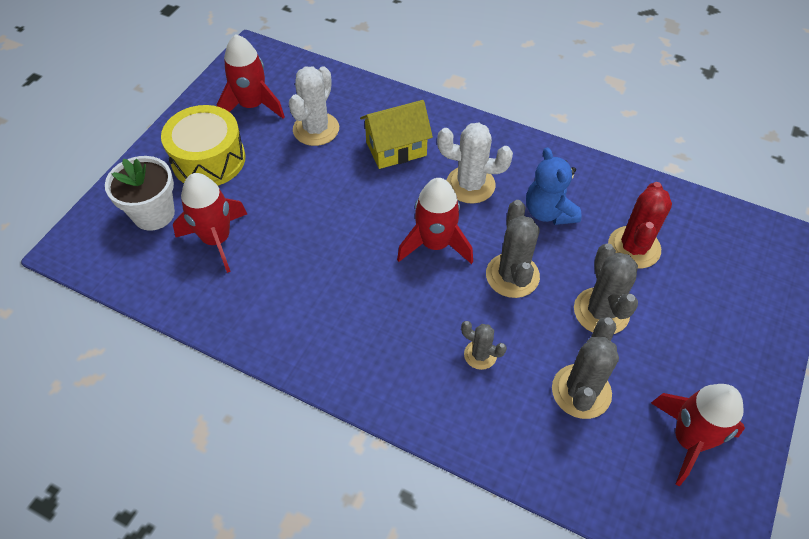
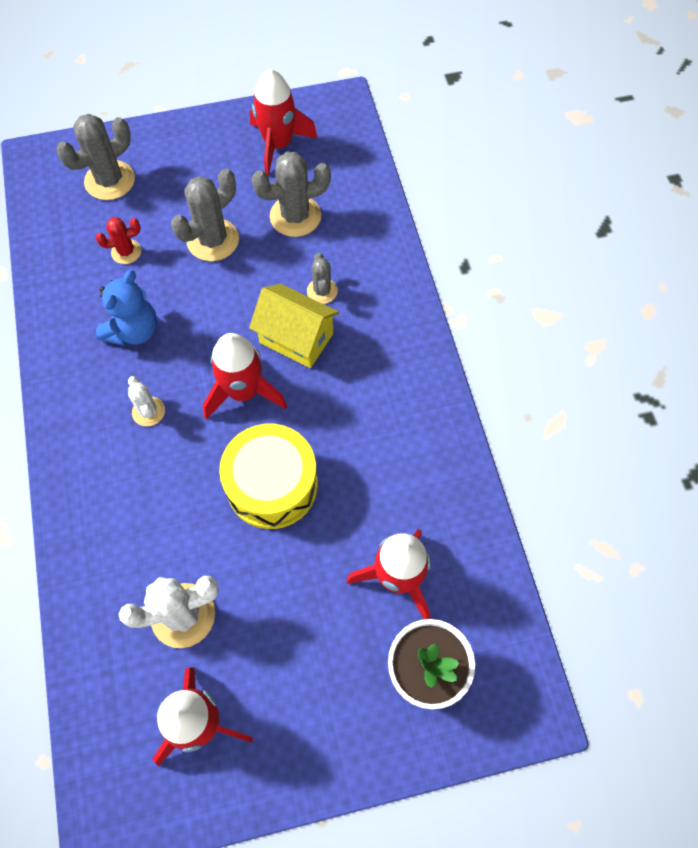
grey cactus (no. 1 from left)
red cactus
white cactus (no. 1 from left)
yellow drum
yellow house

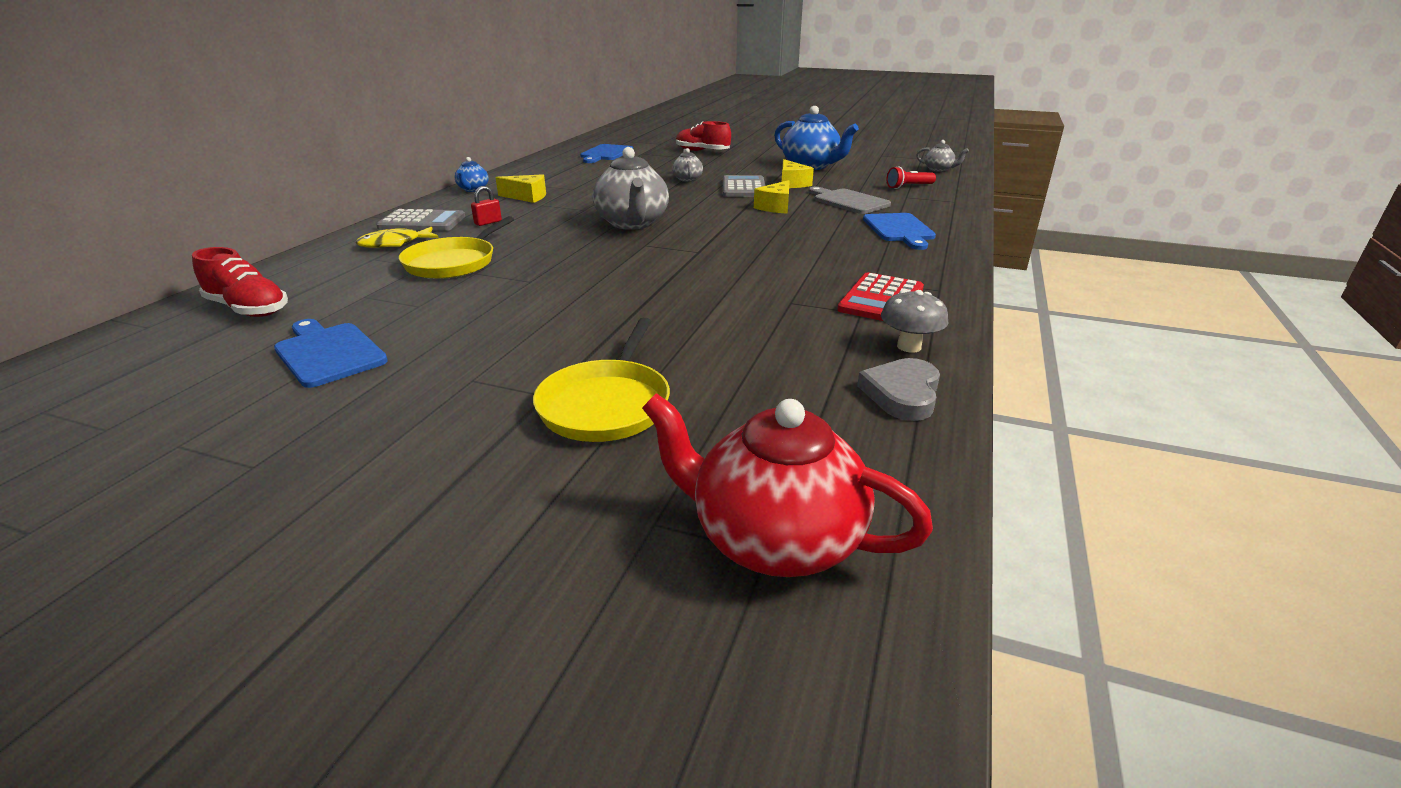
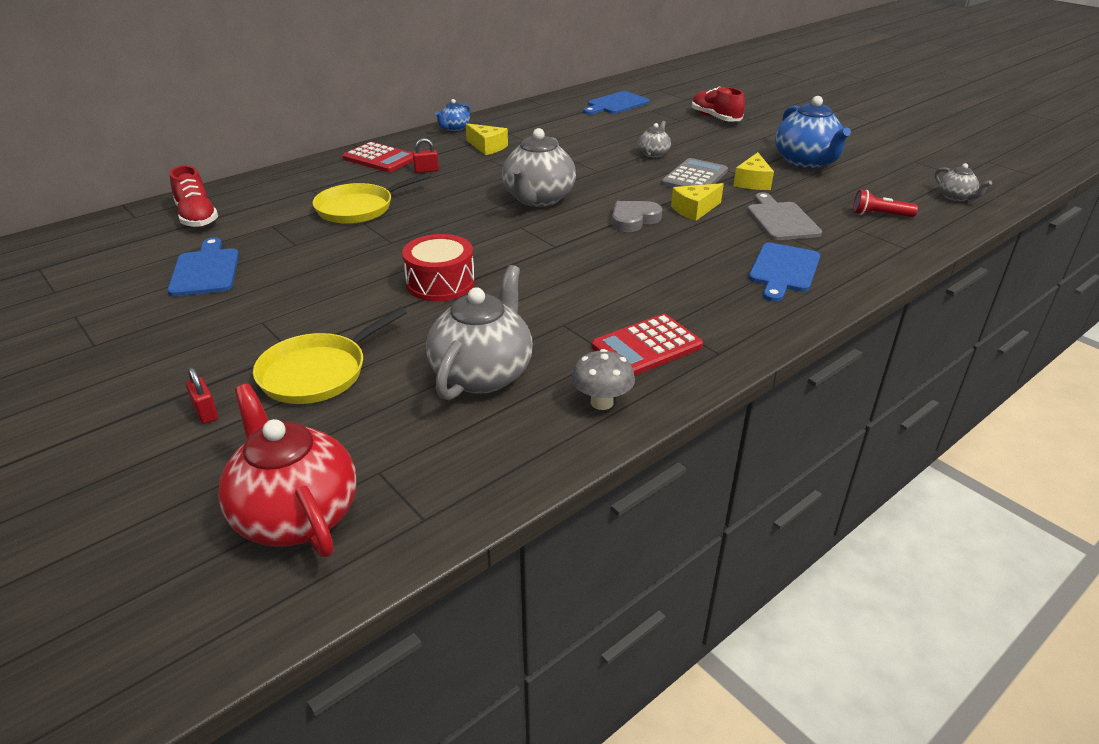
red padlock (no. 1 from left)
red calculator (no. 1 from left)
red drum
grey teapot (no. 1 from left)
grey heart
yellow fish

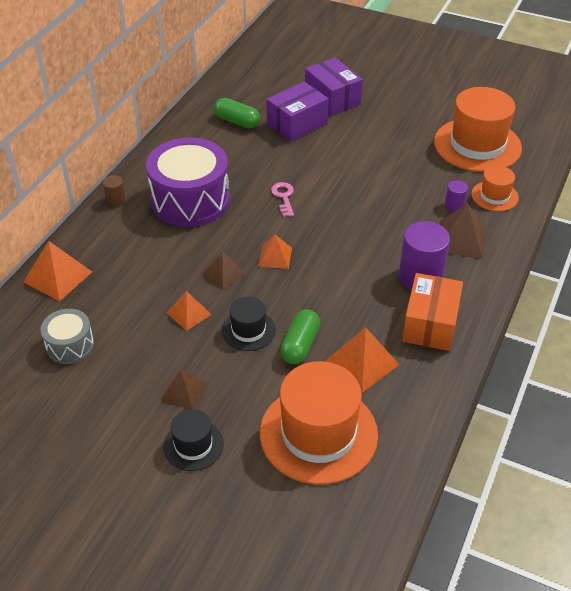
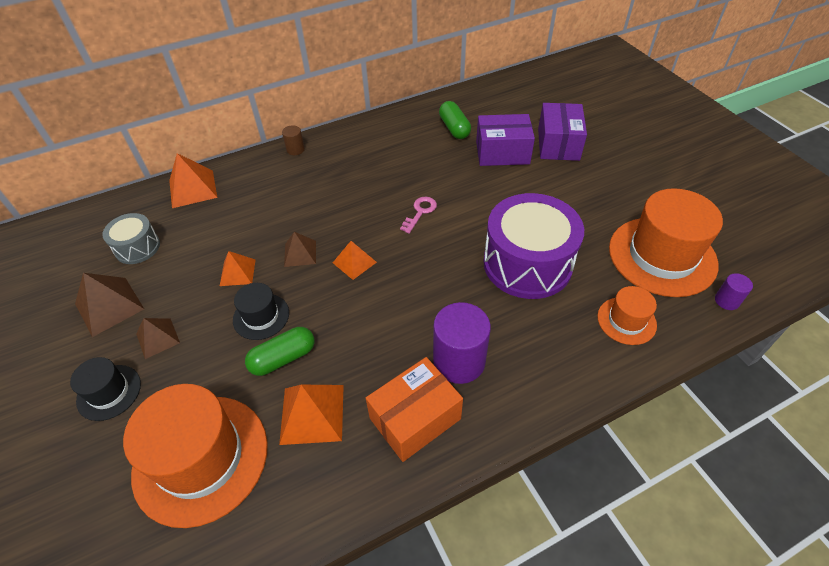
brown pyramid (no. 1 from left)
purple drum
purple cylinder (no. 2 from left)

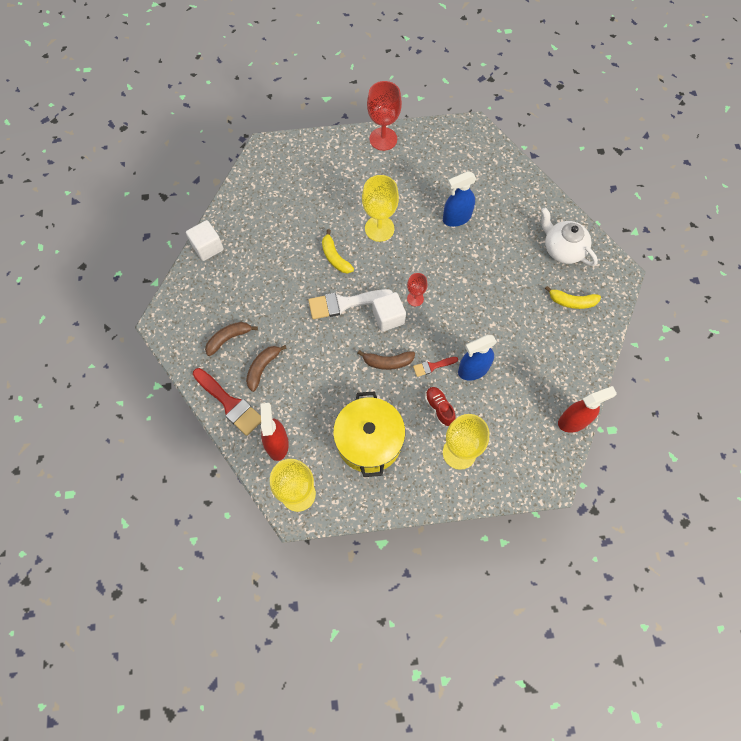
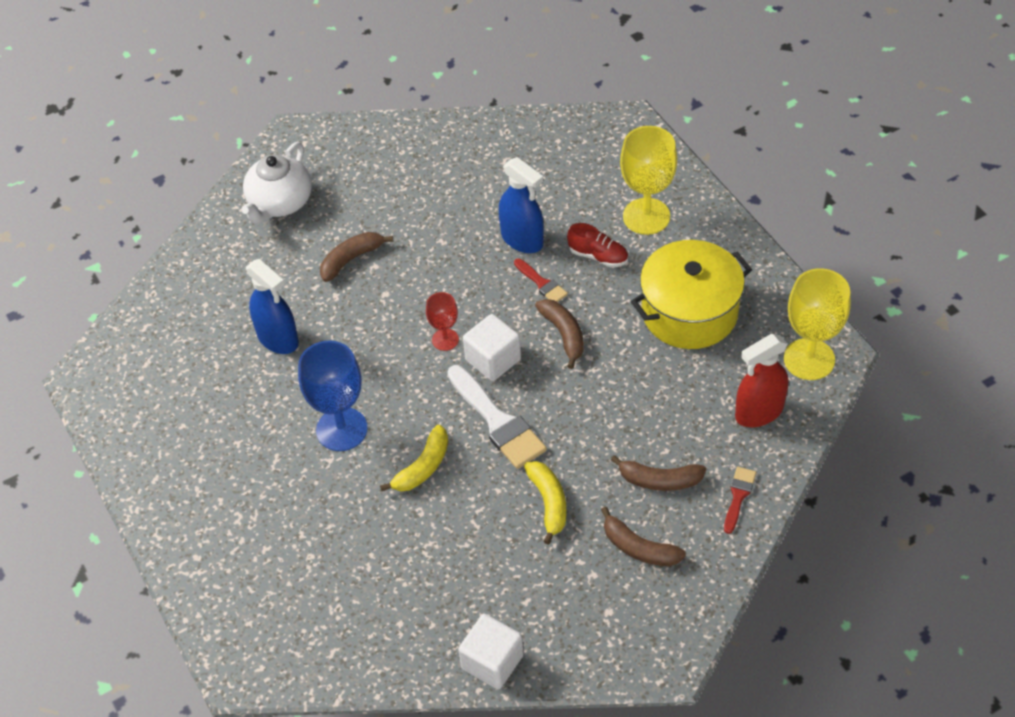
blue goblet
brown banana (no. 1 from left)
yellow banana (no. 2 from left)
red shoe
red brush (no. 2 from left)
red goblet (no. 1 from left in the first image)
red spray bottle (no. 2 from left in the first image)

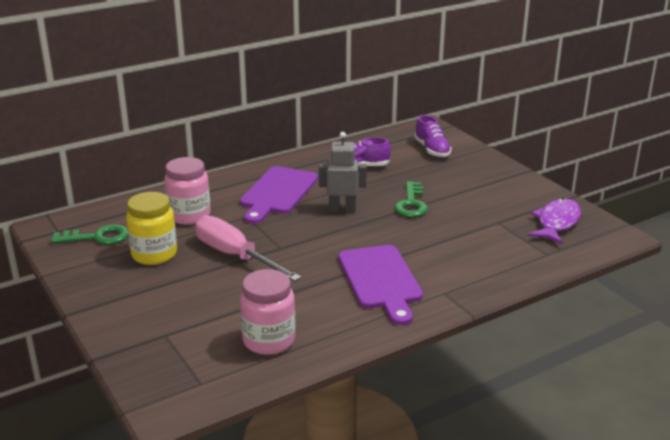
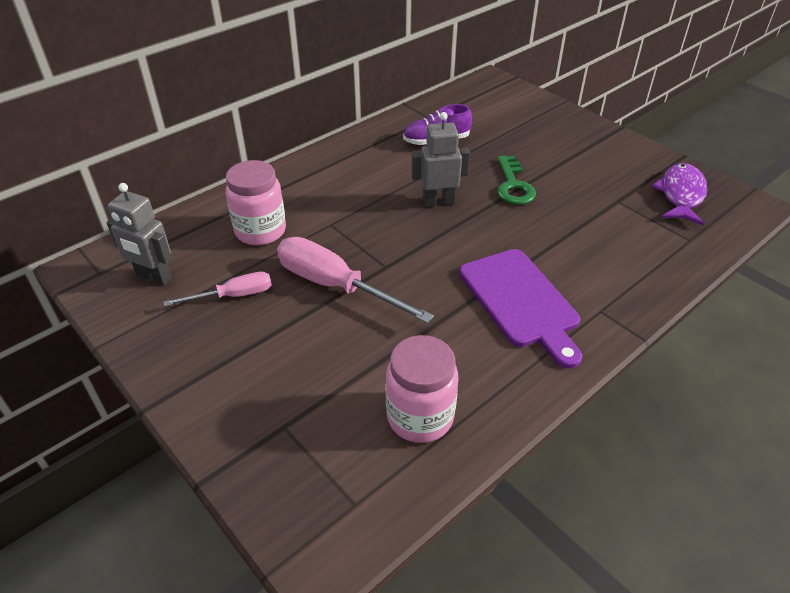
grey robot (no. 1 from left)
pink screwdriver (no. 1 from left)
purple cutting board (no. 1 from left in the first image)
purple shoe (no. 2 from left in the first image)

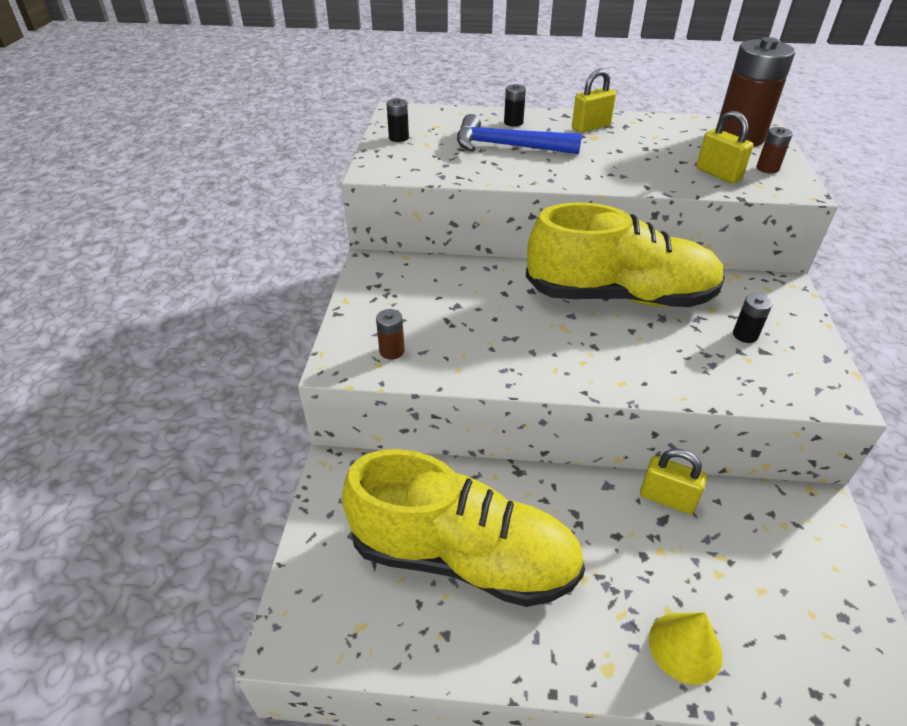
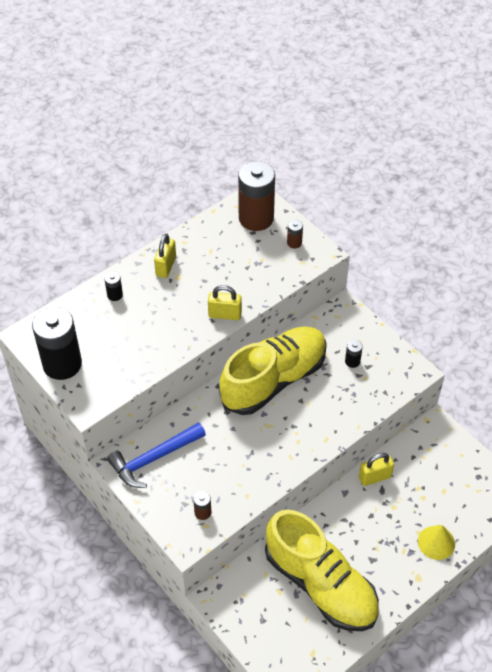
black battery (no. 1 from left)
blue hammer
yellow padlock (no. 2 from left)
yellow shoe (no. 2 from left)

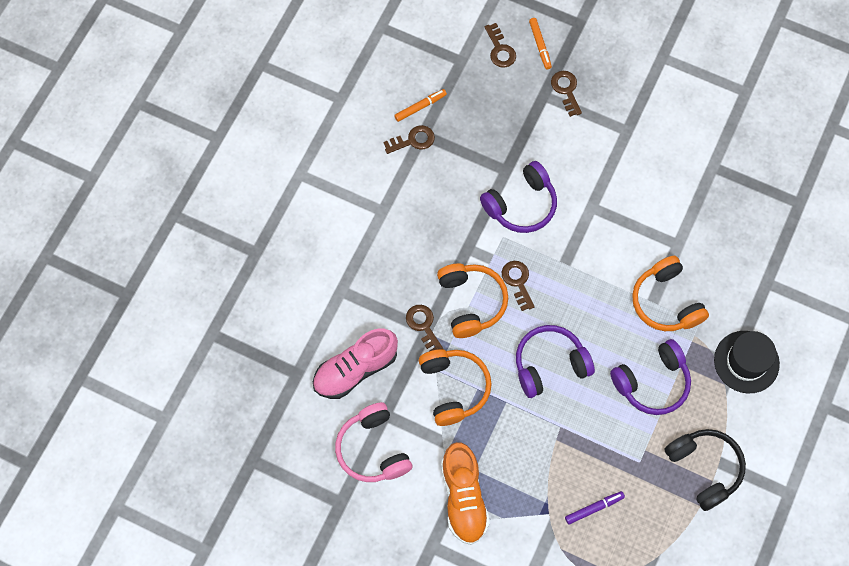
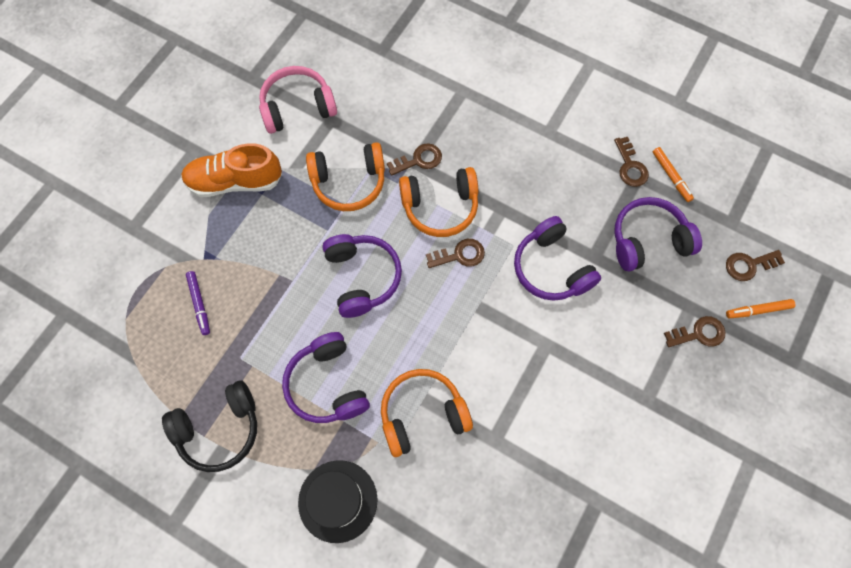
purple headphones (no. 4 from left)
pink shoe

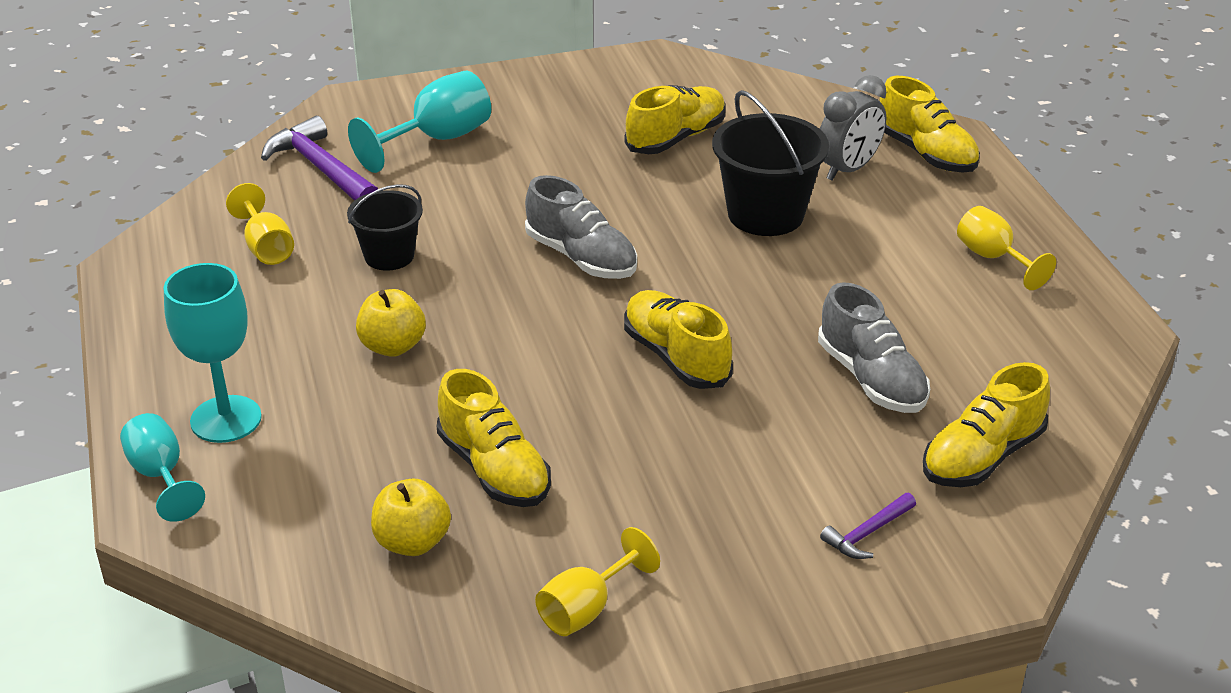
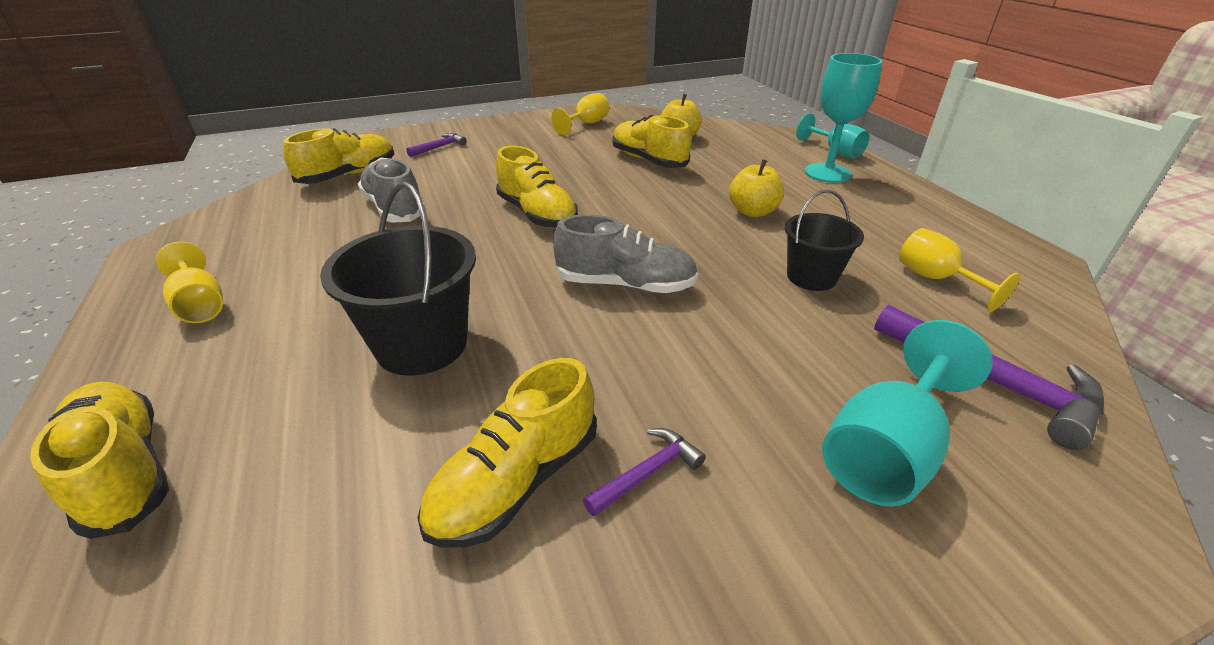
grey shoe (no. 2 from left)
purple hammer (no. 2 from left)
grey clock

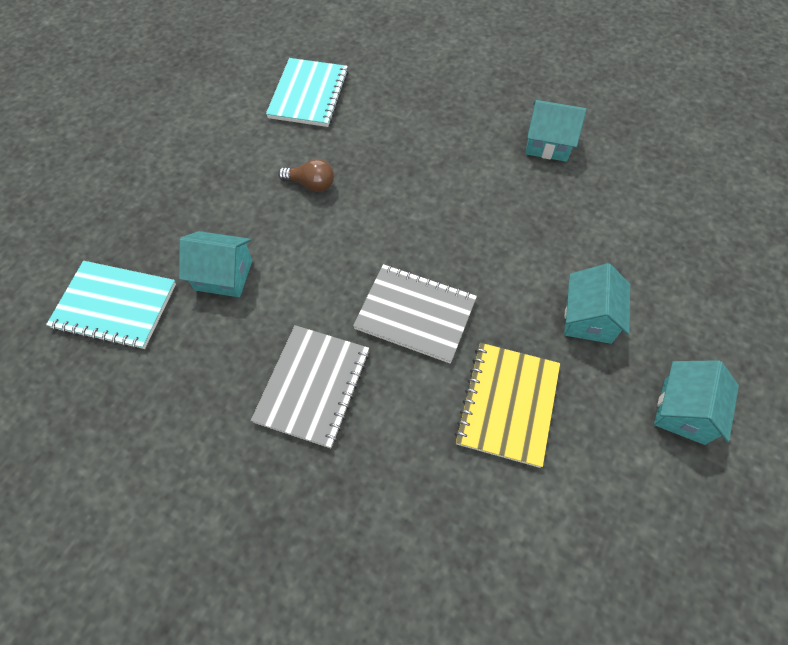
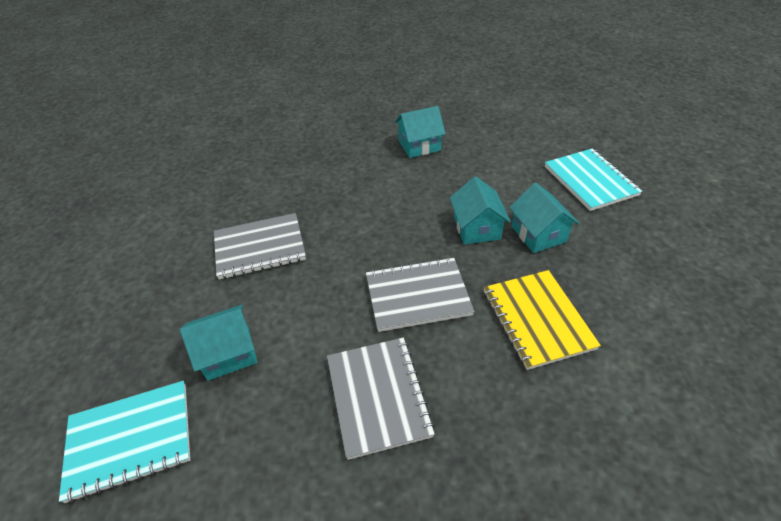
grey notebook (no. 1 from left)
turquoise house (no. 3 from left)
turquoise notebook (no. 2 from left)

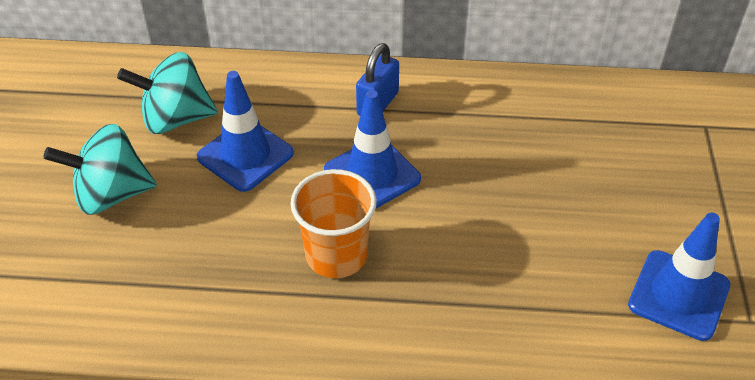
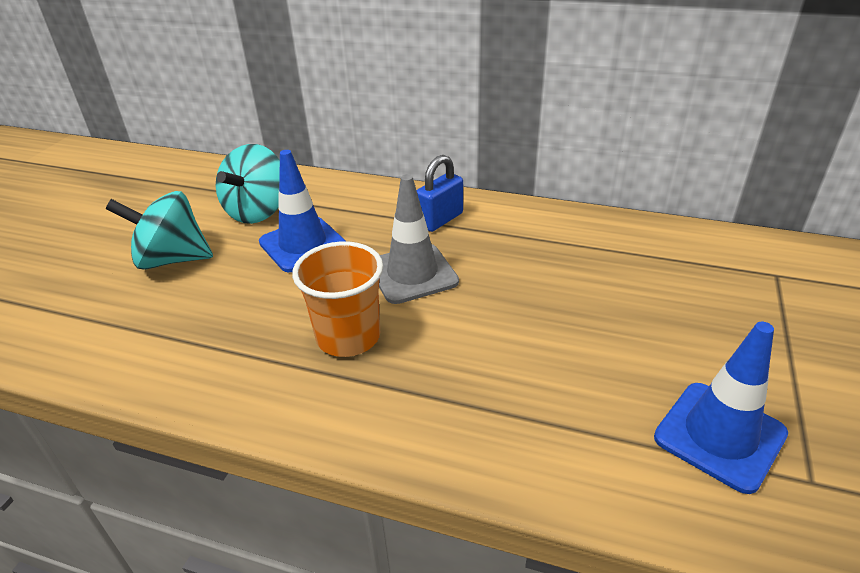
turquoise spinning top (no. 2 from left)
grey traffic cone

